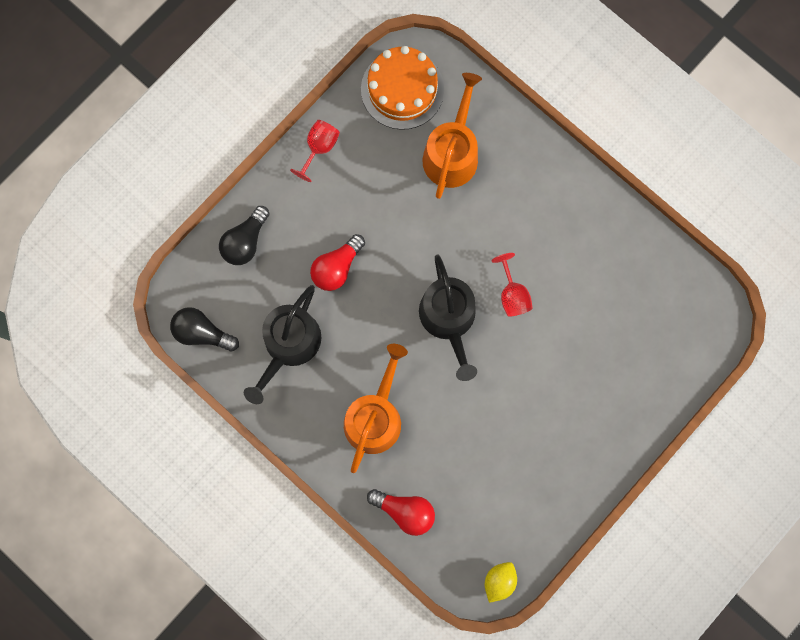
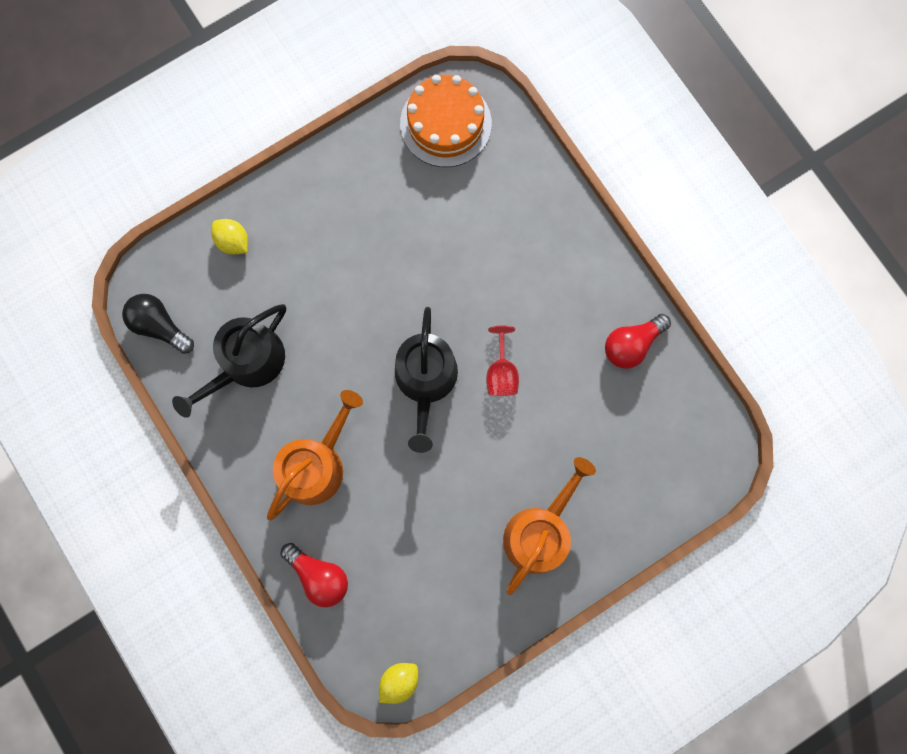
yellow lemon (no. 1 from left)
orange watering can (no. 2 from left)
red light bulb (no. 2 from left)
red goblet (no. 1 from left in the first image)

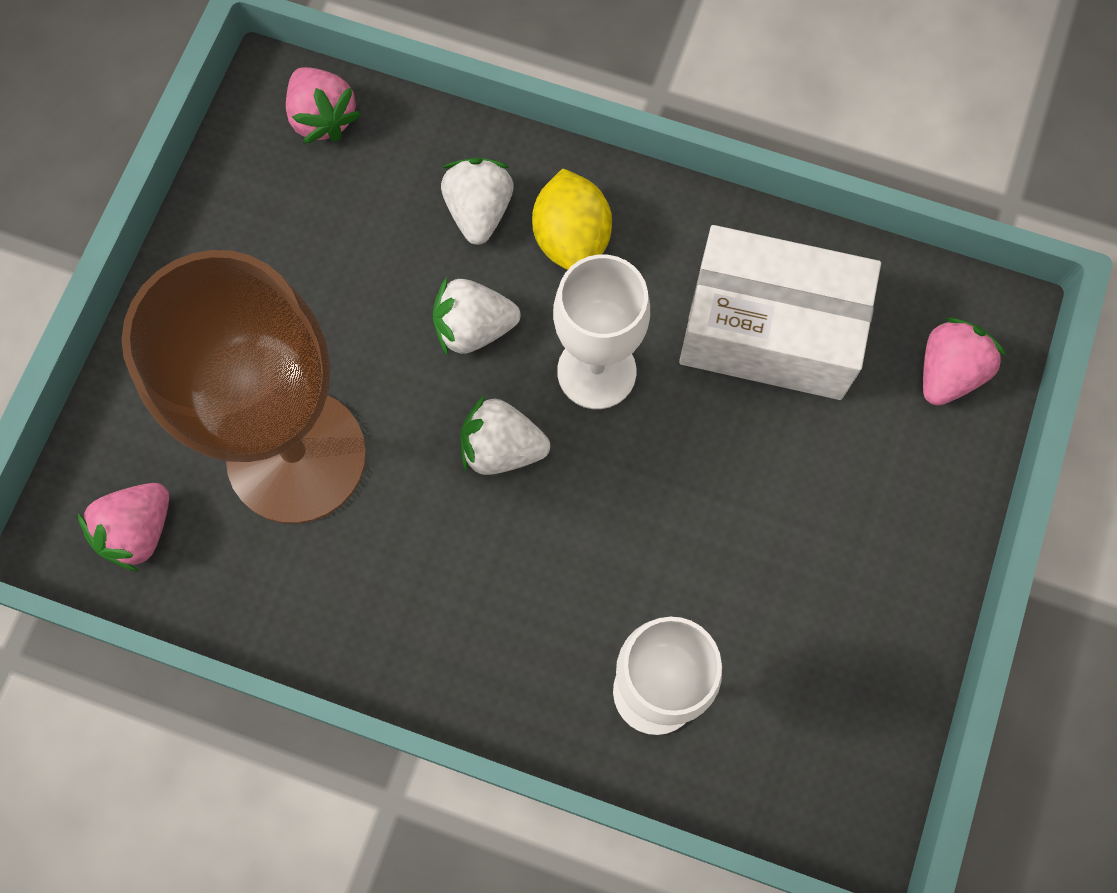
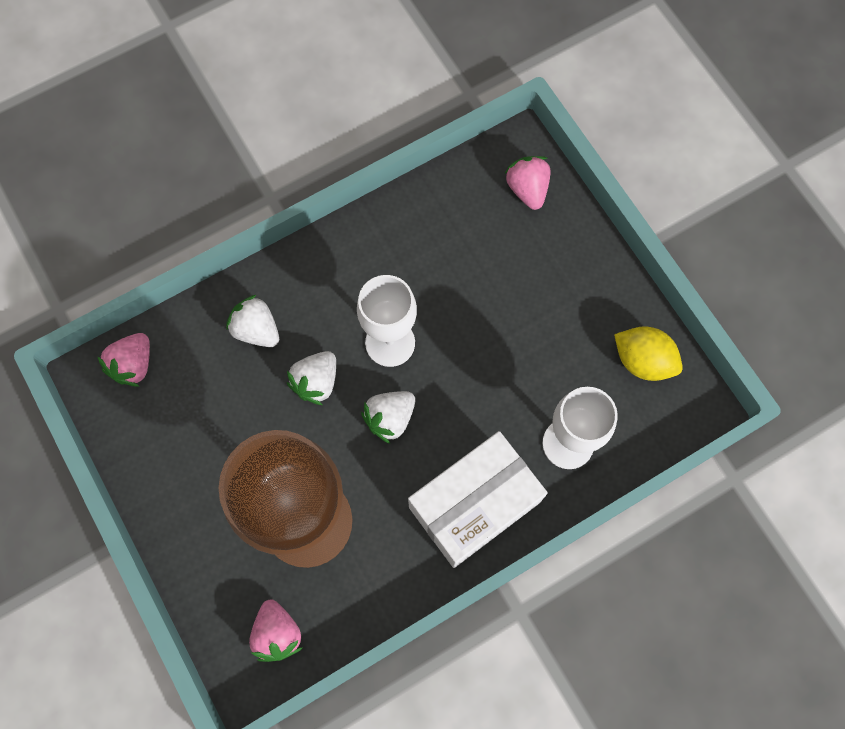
pink strawberry (no. 1 from left)
white box
yellow lemon

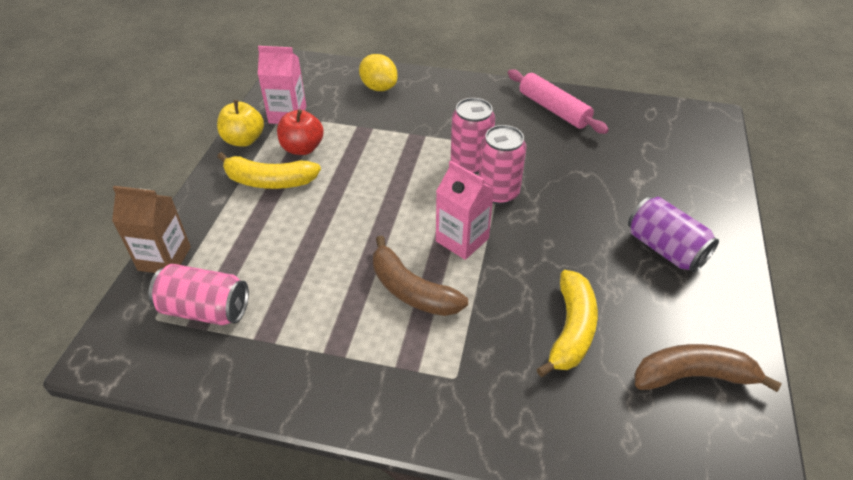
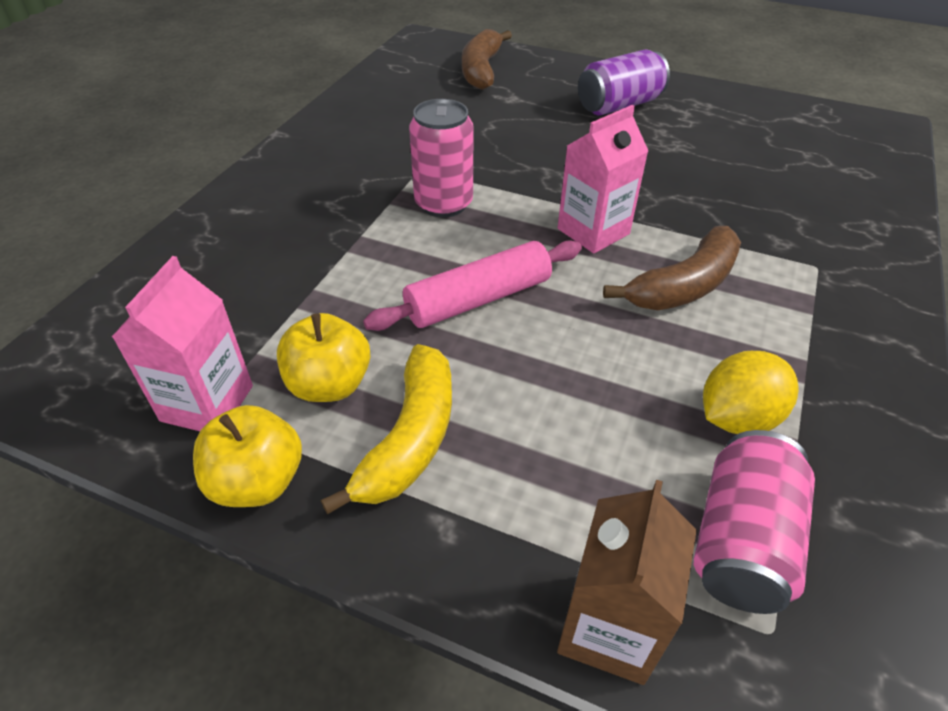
yellow apple (no. 2 from left)
pink rolling pin
brown banana (no. 1 from left)
yellow lemon
pink can (no. 3 from left in the first image)
yellow banana (no. 2 from left in the first image)

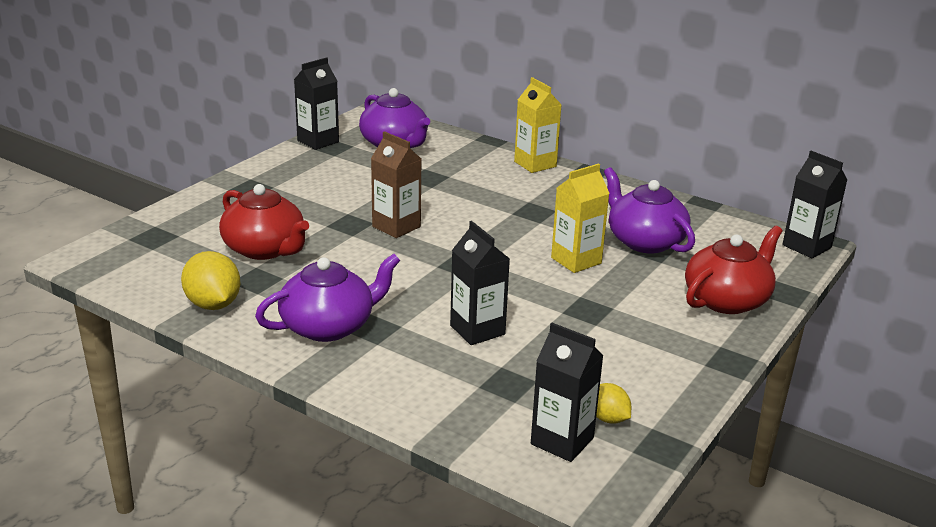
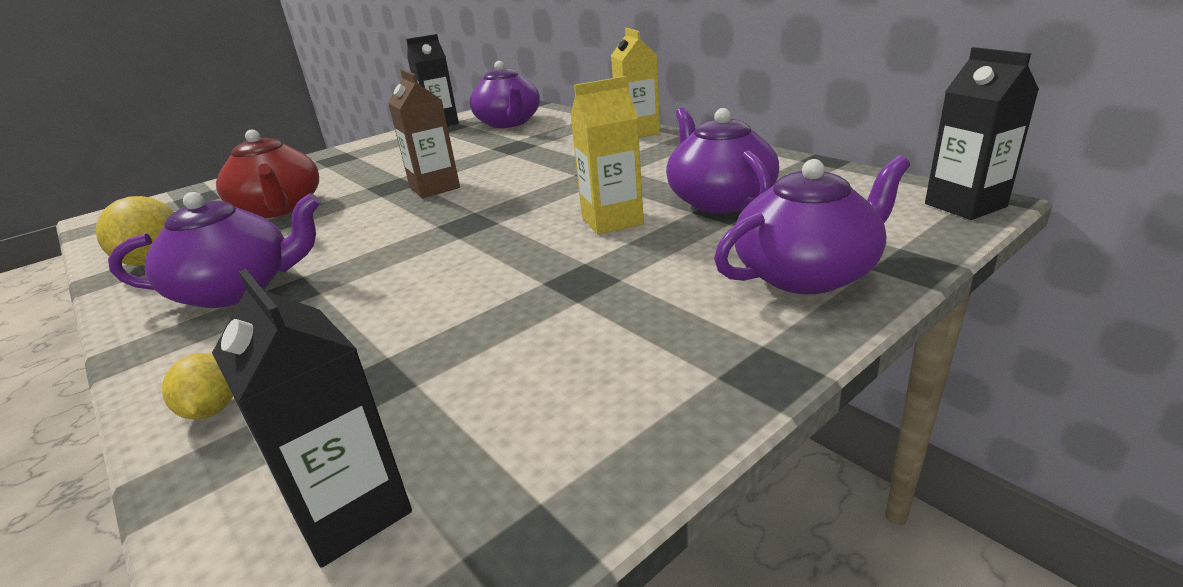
yellow lemon (no. 2 from left)
purple teapot (no. 4 from left)
black carton (no. 2 from left in the first image)

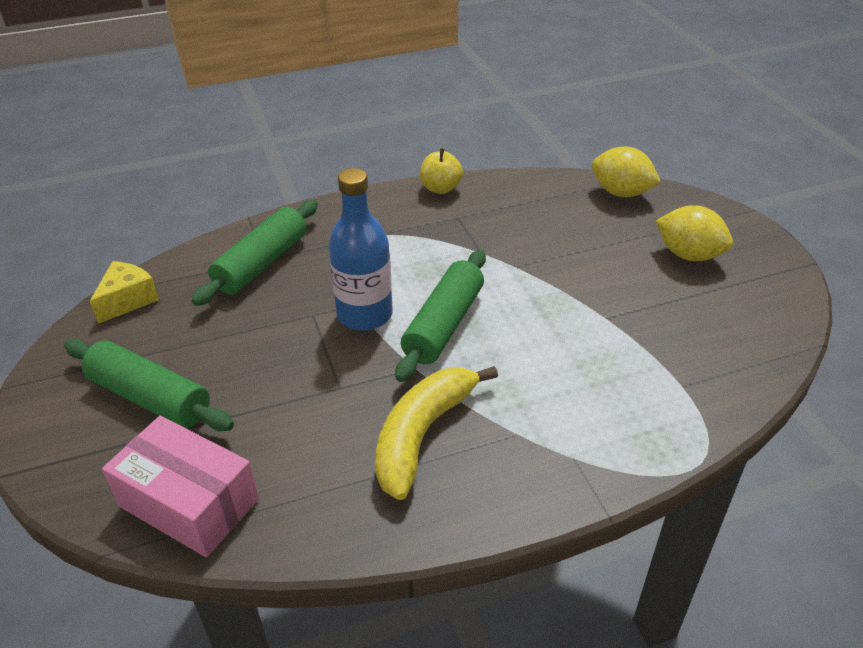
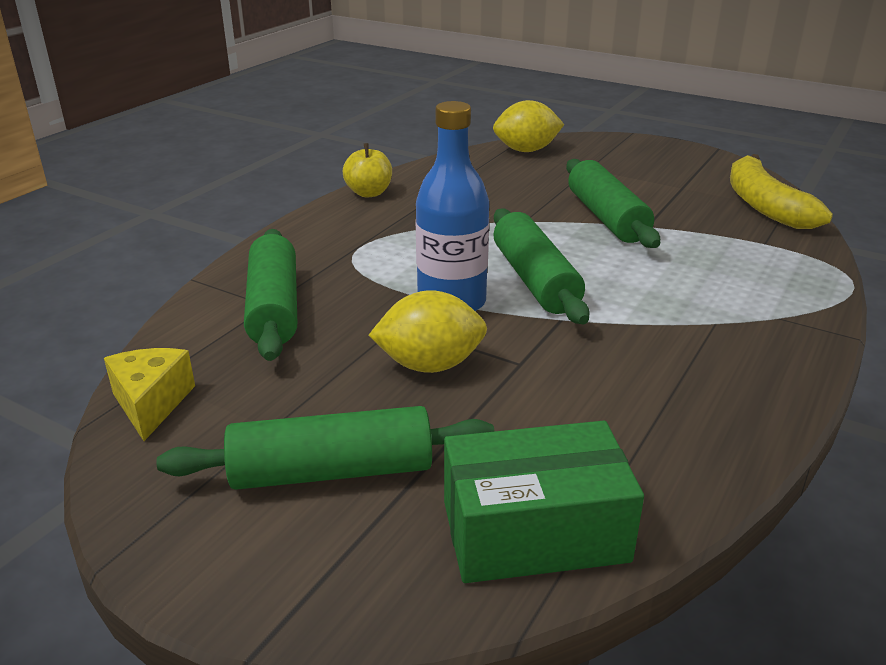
yellow lemon (no. 1 from left)
green box
green rolling pin (no. 4 from left)
yellow banana

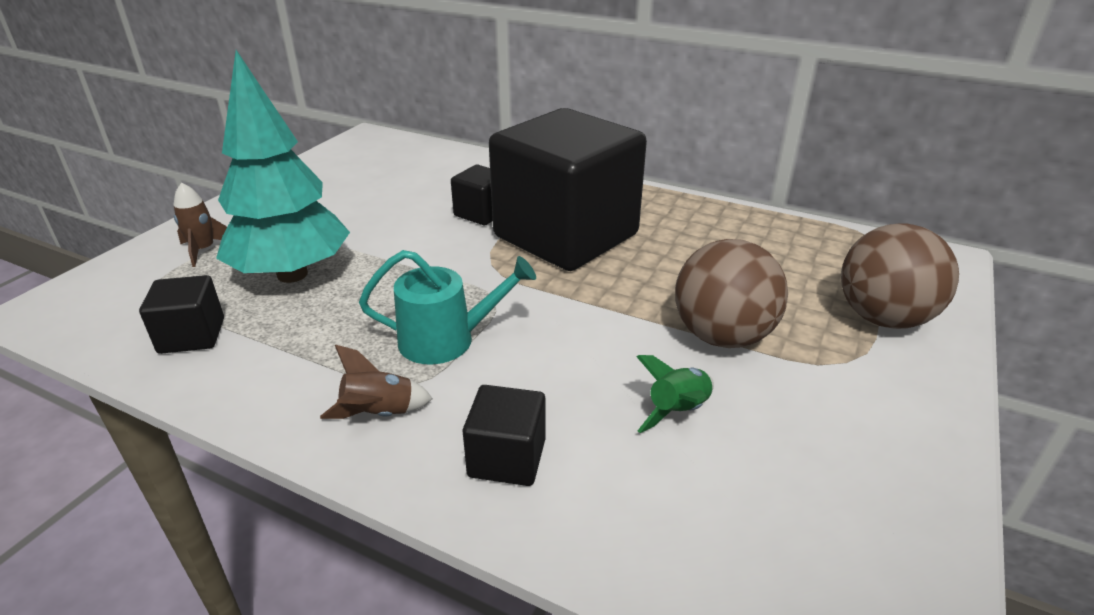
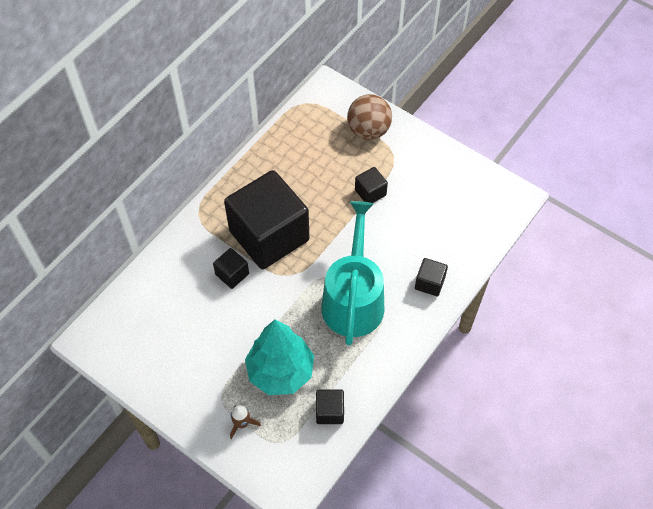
turquoise watering can
black cube (no. 4 from left)
brown rocket (no. 2 from left in the first image)
green rocket

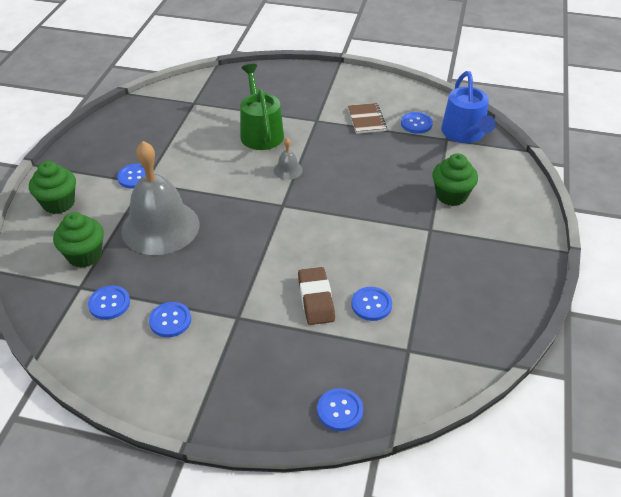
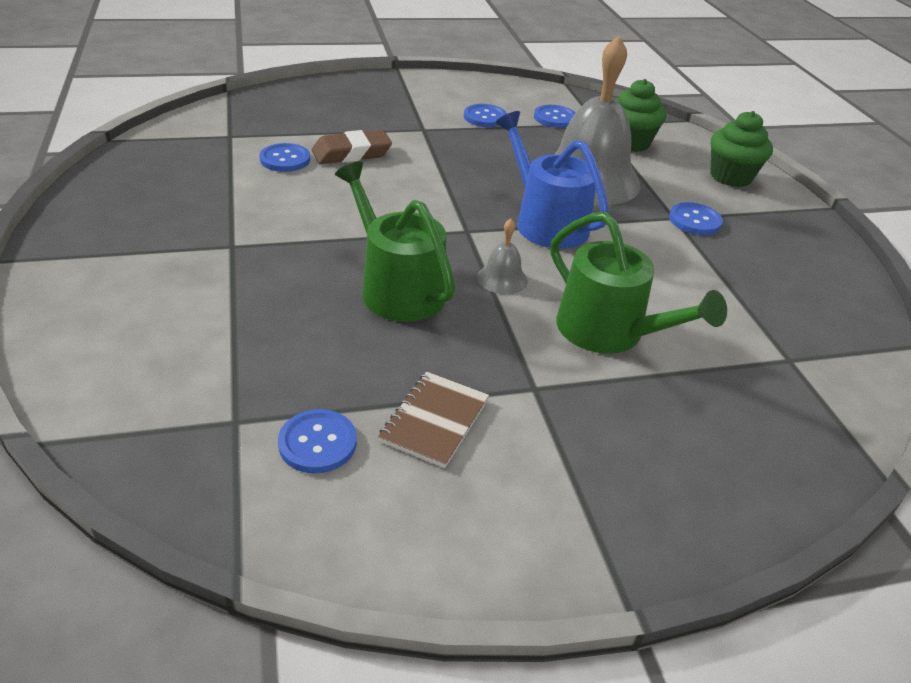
brown eraser
green watering can (no. 1 from left)
brown notebook
blue watering can
blue button (no. 4 from left in the first image)
green cupcake (no. 3 from left in the first image)

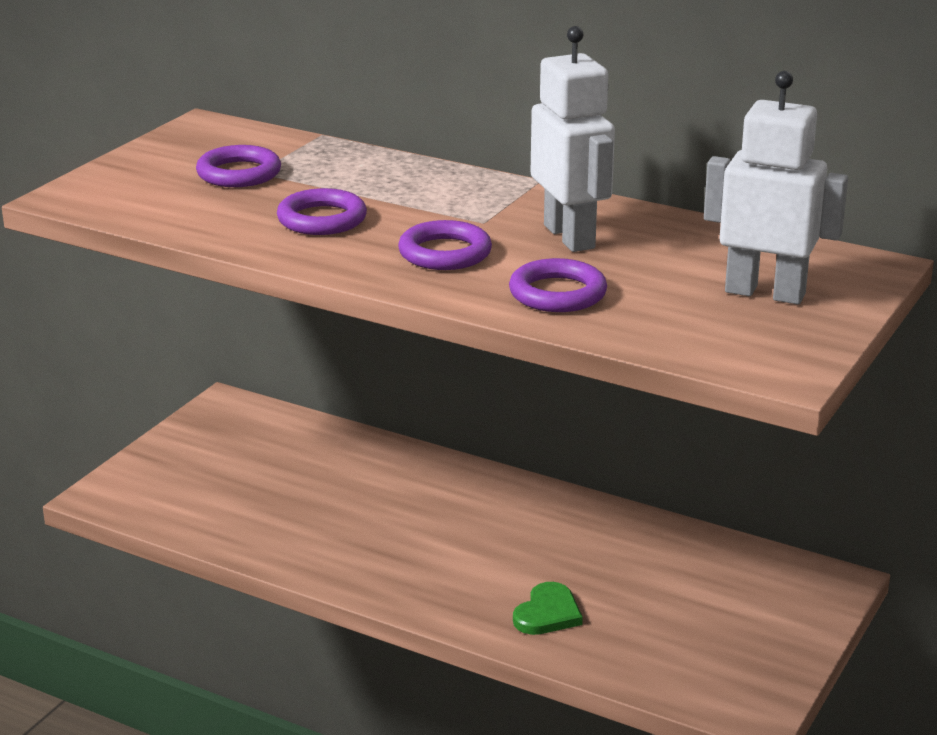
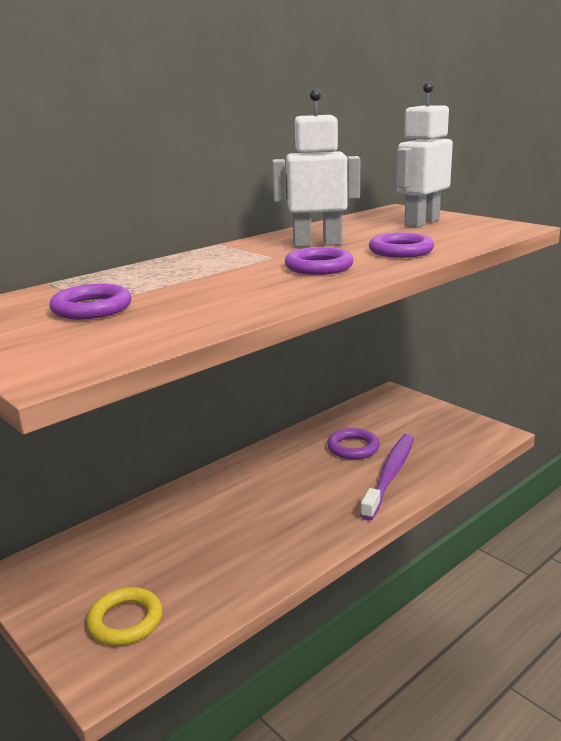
yellow ring
purple ring (no. 3 from left)
purple toothbrush

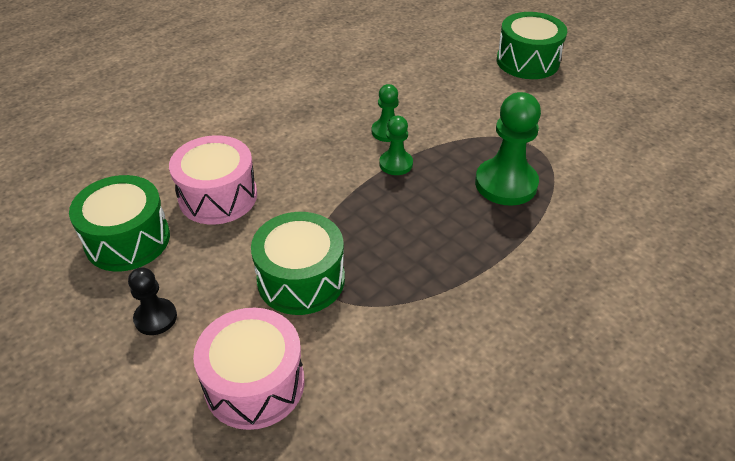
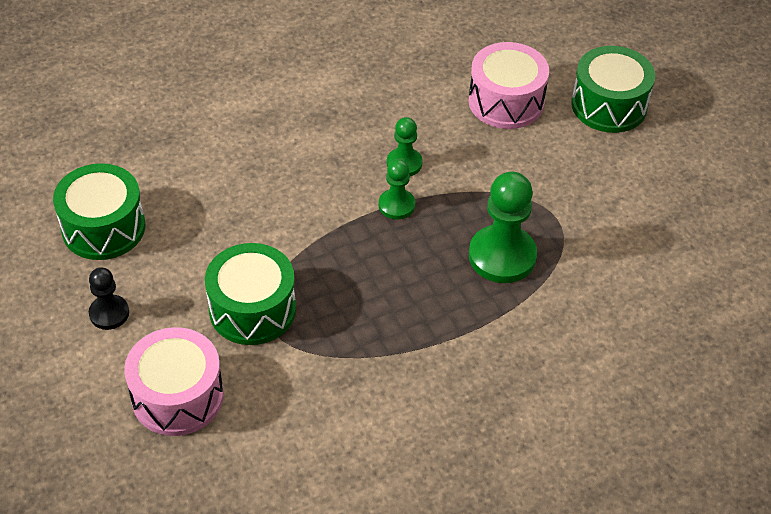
pink drum (no. 2 from left)

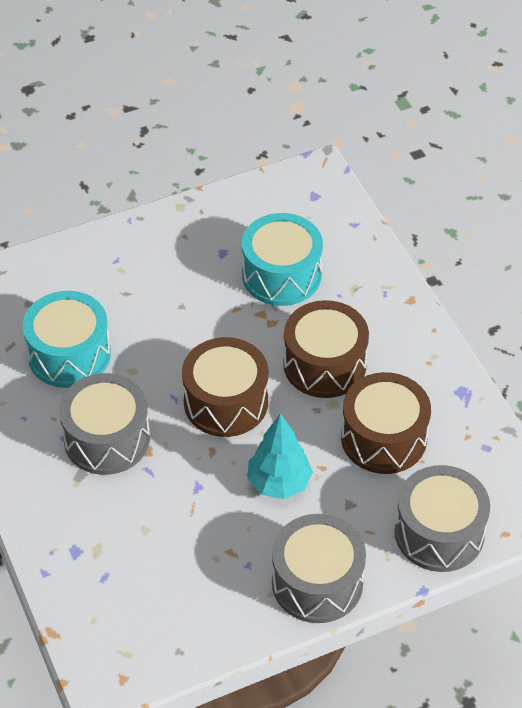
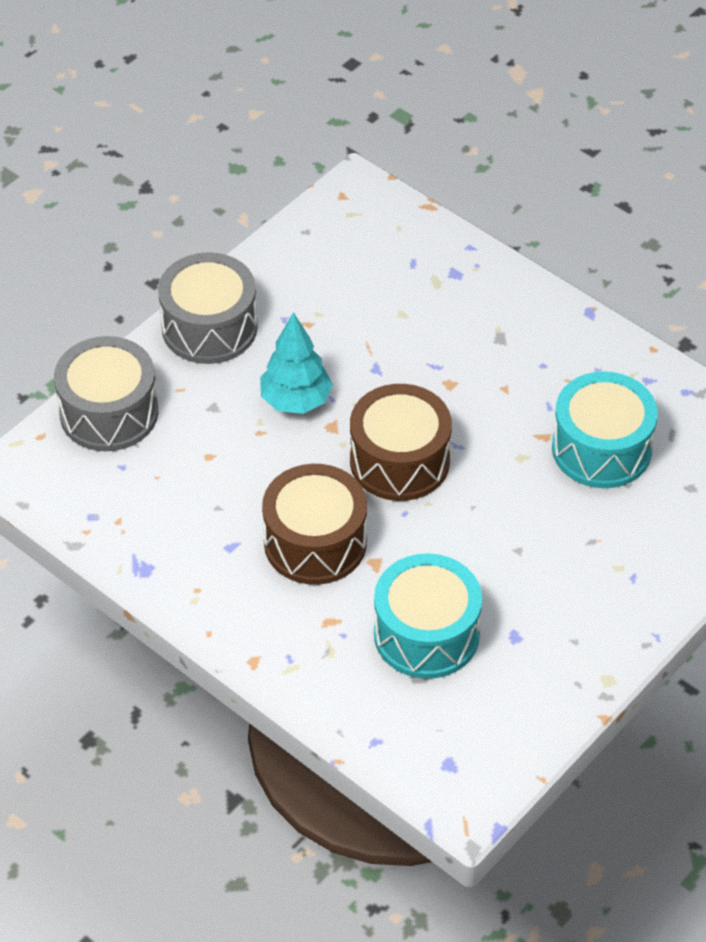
grey drum (no. 1 from left in the first image)
brown drum (no. 3 from left in the first image)

